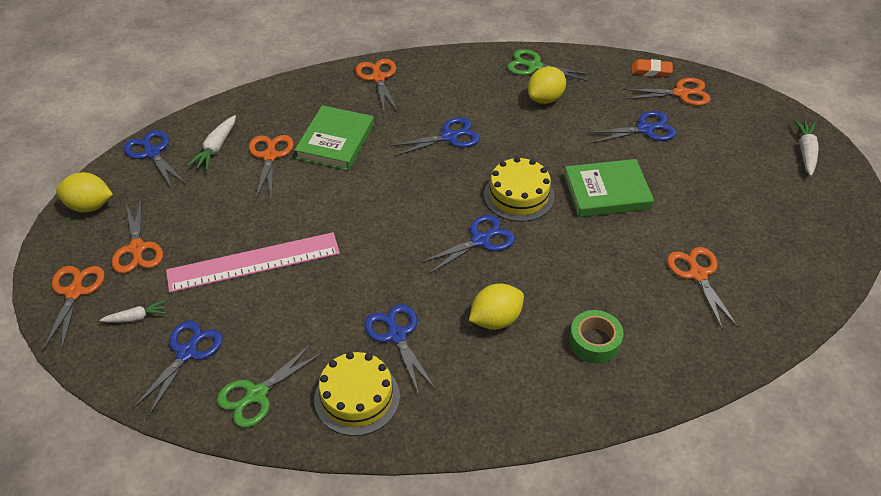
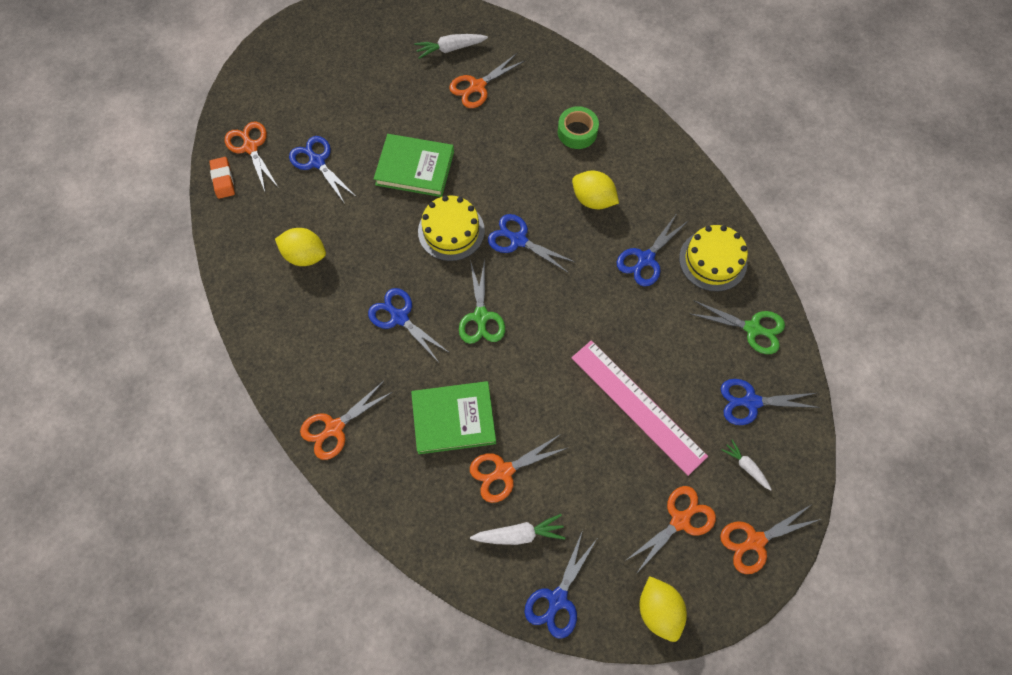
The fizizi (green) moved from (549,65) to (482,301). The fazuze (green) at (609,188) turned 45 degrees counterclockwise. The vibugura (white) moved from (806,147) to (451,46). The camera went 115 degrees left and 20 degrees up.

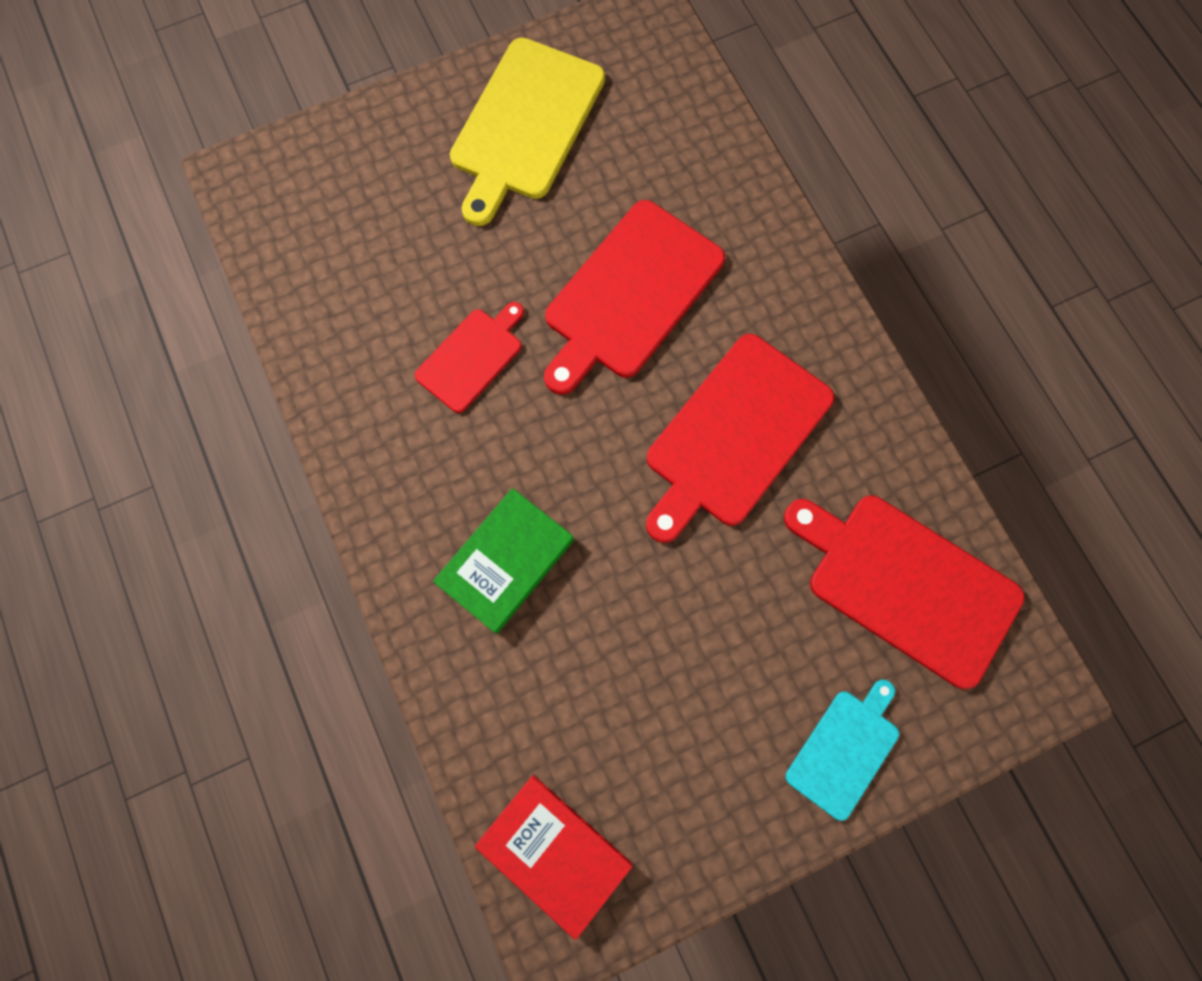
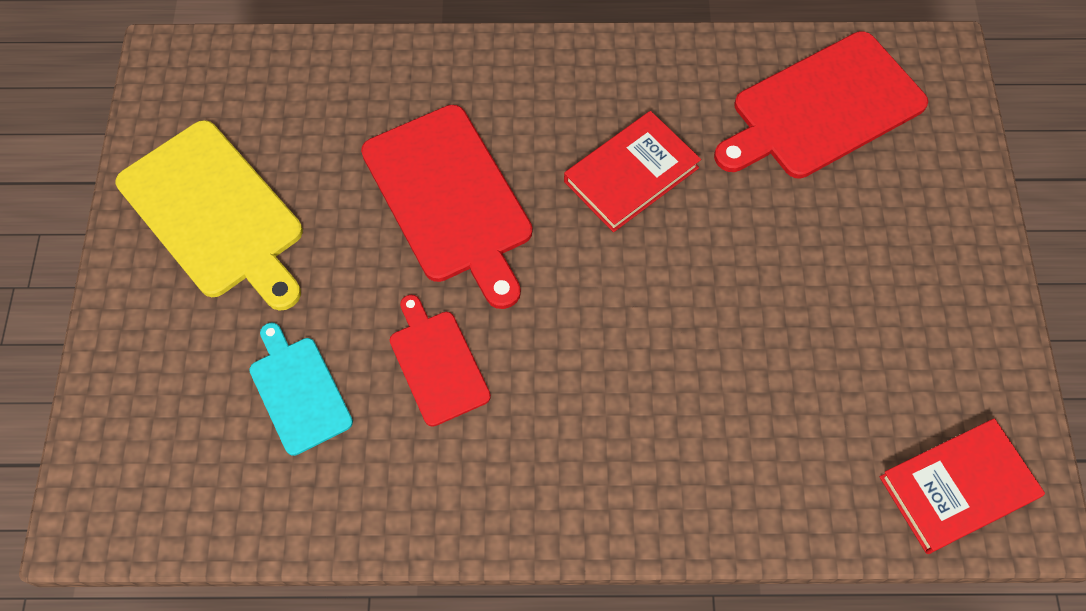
The fazuze (green) at (503,561) disappeared. The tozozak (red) at (740,438) was replaced by the fazuze (red) at (632,171). The tozozak (turquoise) moved from (842,750) to (301,389). The camera went 65 degrees left and 10 degrees down.

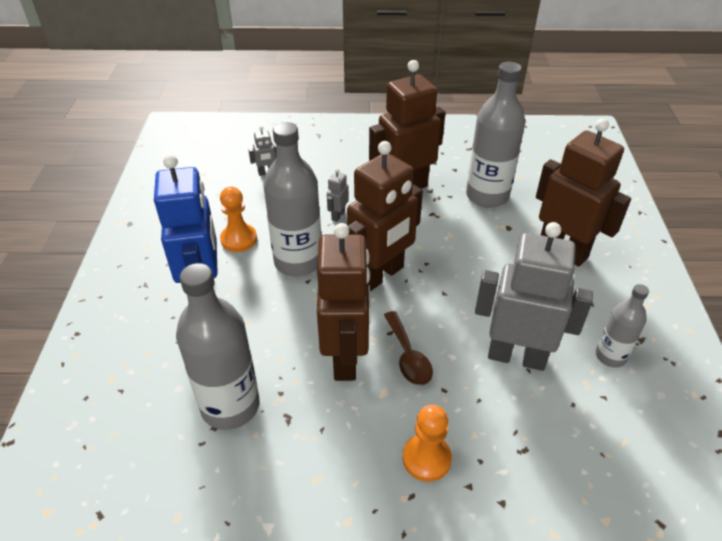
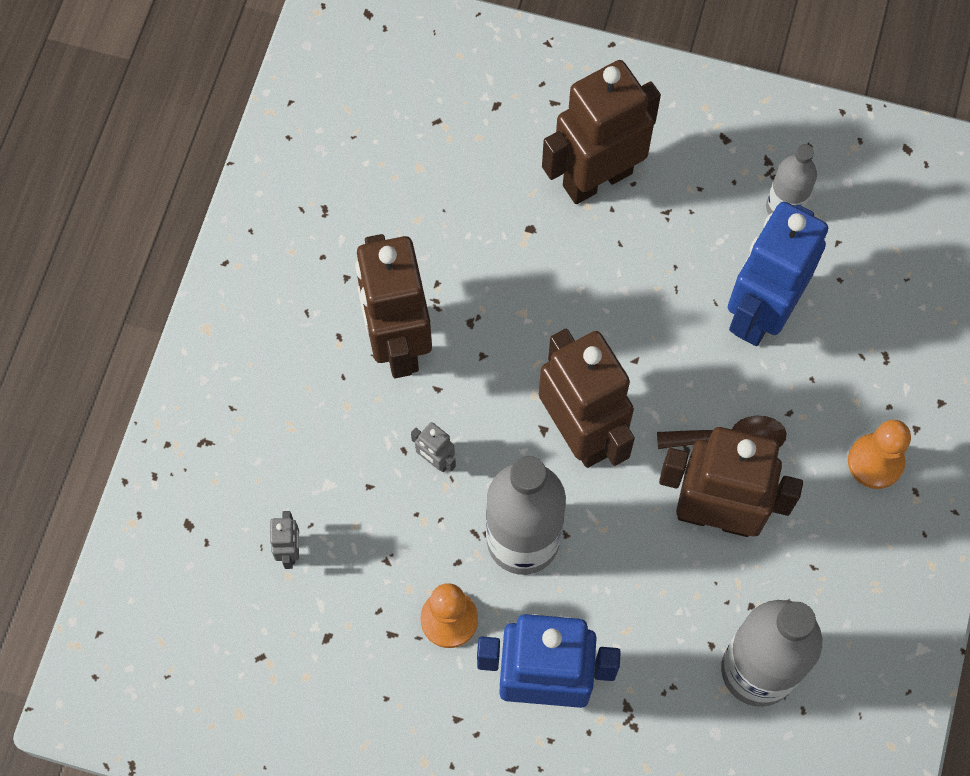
The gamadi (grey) at (495,135) disappeared. The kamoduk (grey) at (534,296) became the kamoduk (blue) at (778,274). The camera went 75 degrees left and 25 degrees up.

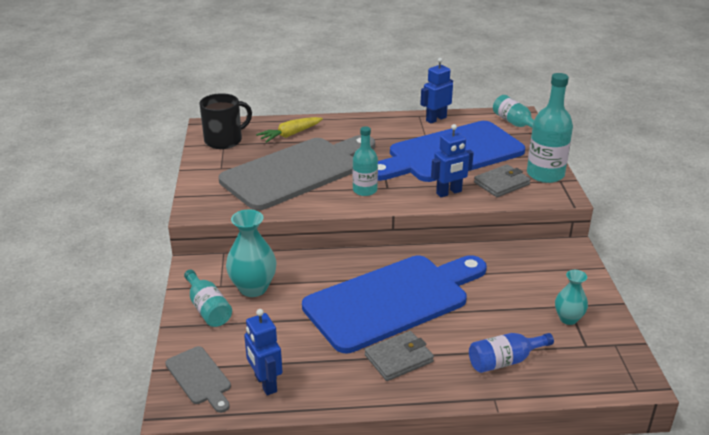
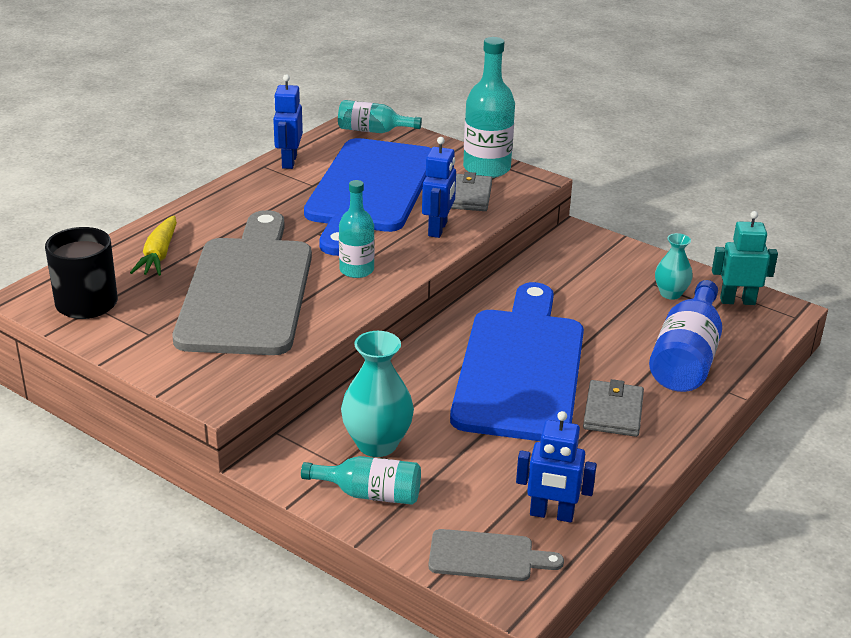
The gamadi (blue) at (511,353) changed to 1.58 times the size. The kamoduk (turquoise) at (745,258) appeared. The camera went 50 degrees left and 0 degrees up.

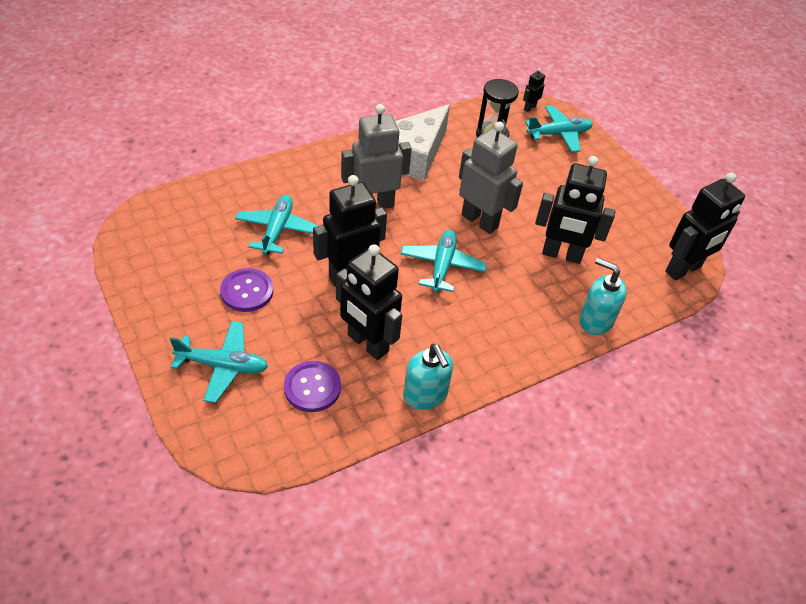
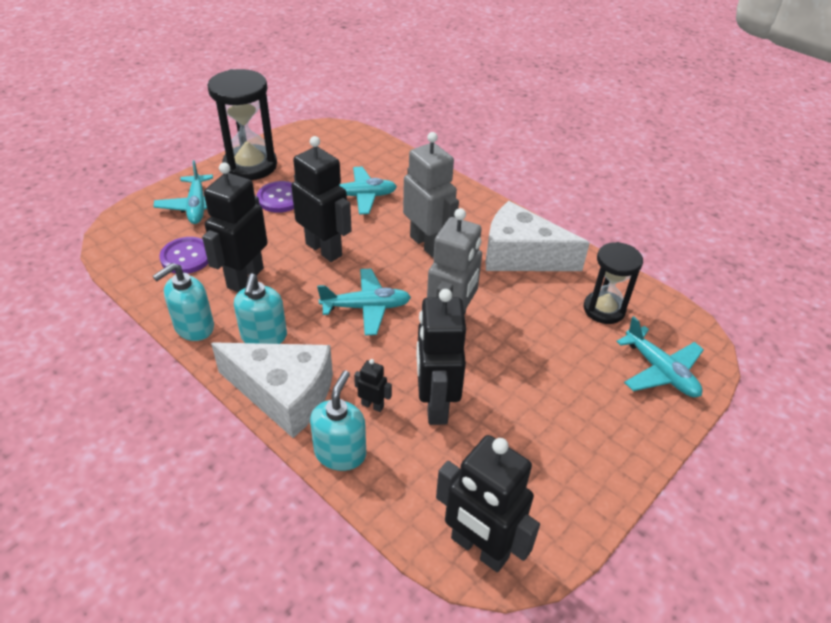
The kamoduk (black) moved from (534,90) to (373,385). The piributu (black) at (242,124) appeared. The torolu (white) at (272,390) appeared. The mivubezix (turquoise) at (260,309) appeared. The camera went 75 degrees right and 5 degrees down.

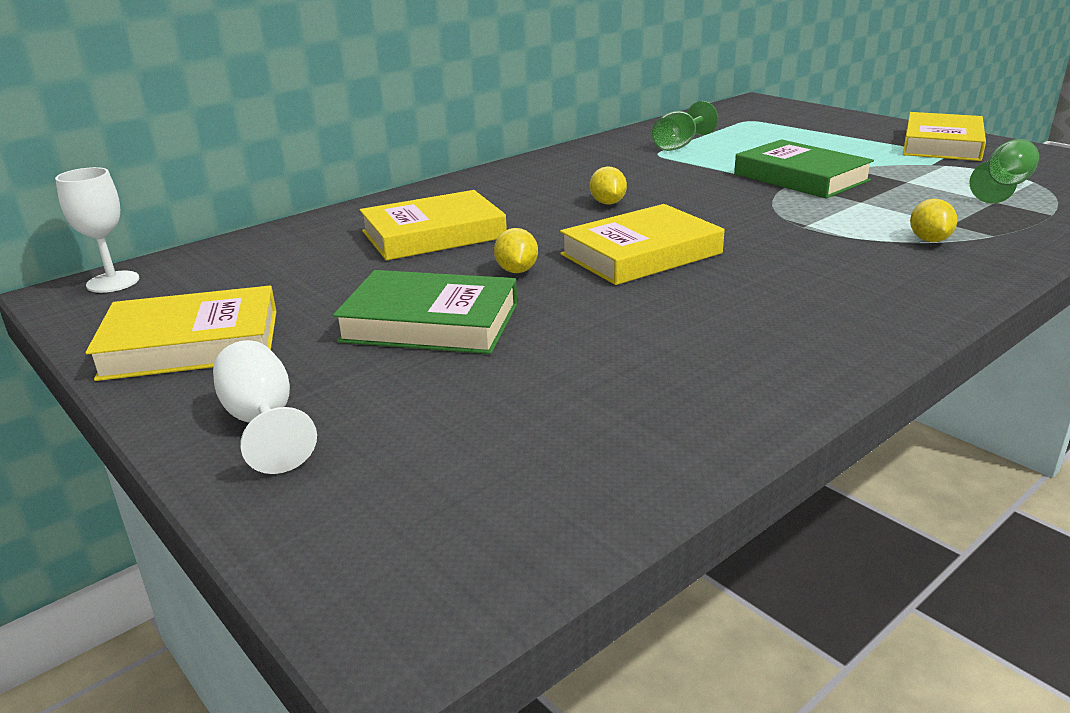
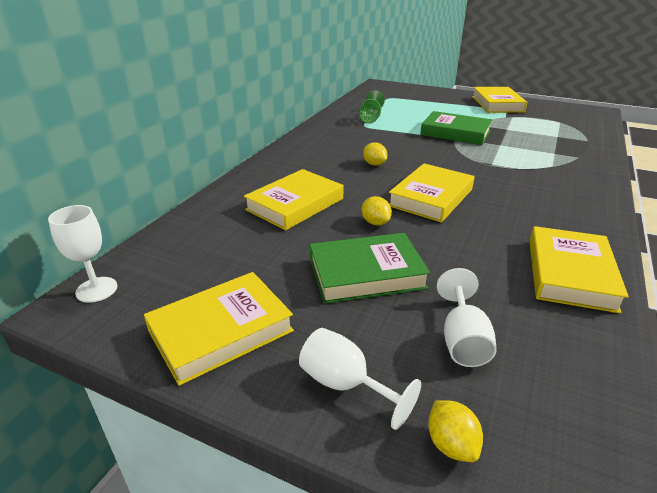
The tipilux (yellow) moved from (933,220) to (455,431). The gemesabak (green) at (1004,171) disappeared. The gemesabak (white) at (467,317) appeared. The fazuze (yellow) at (579,269) appeared. The camera went 25 degrees left and 5 degrees up.

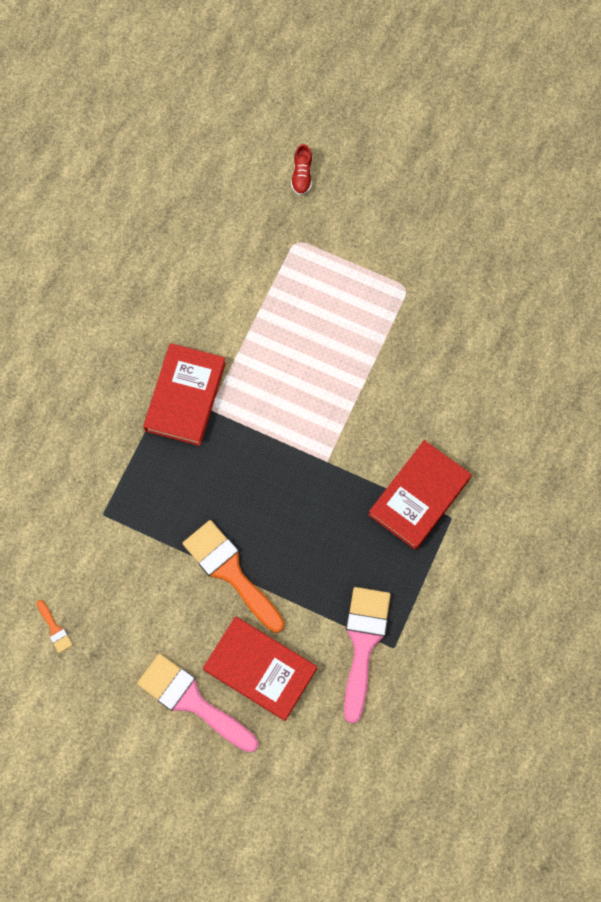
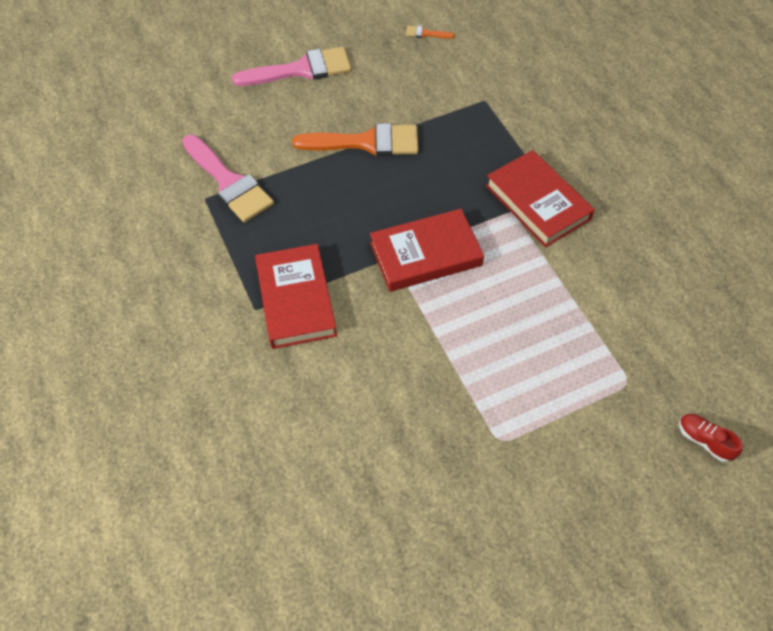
The fazuze (red) moved from (260,669) to (427,250). The camera went 130 degrees right and 15 degrees down.

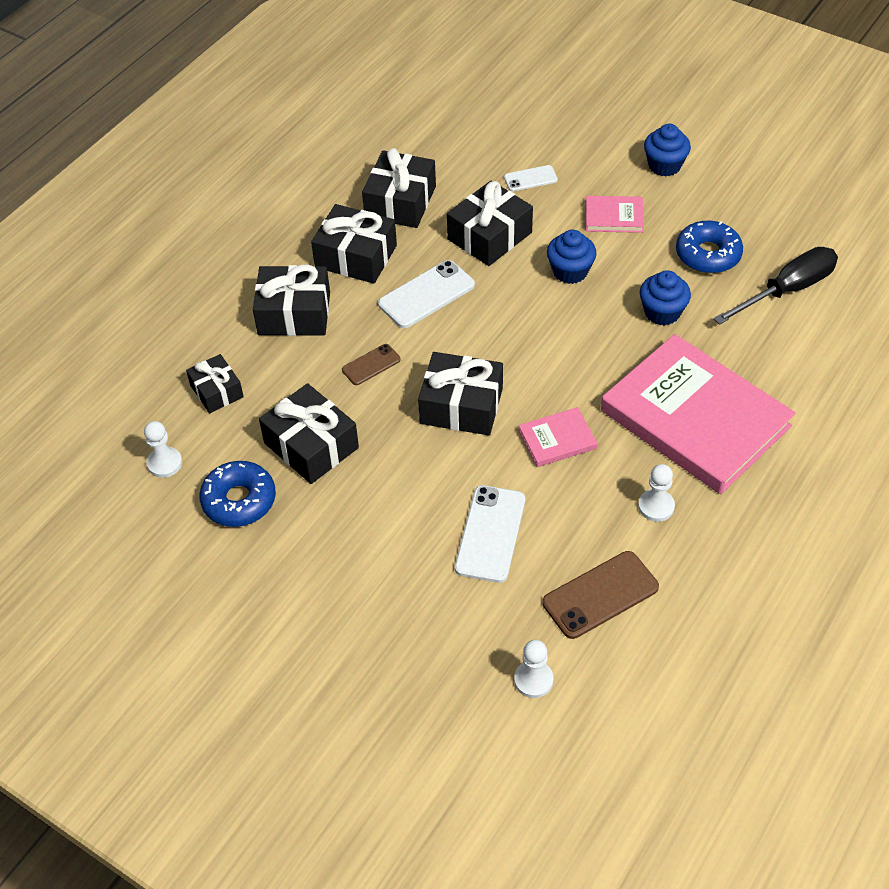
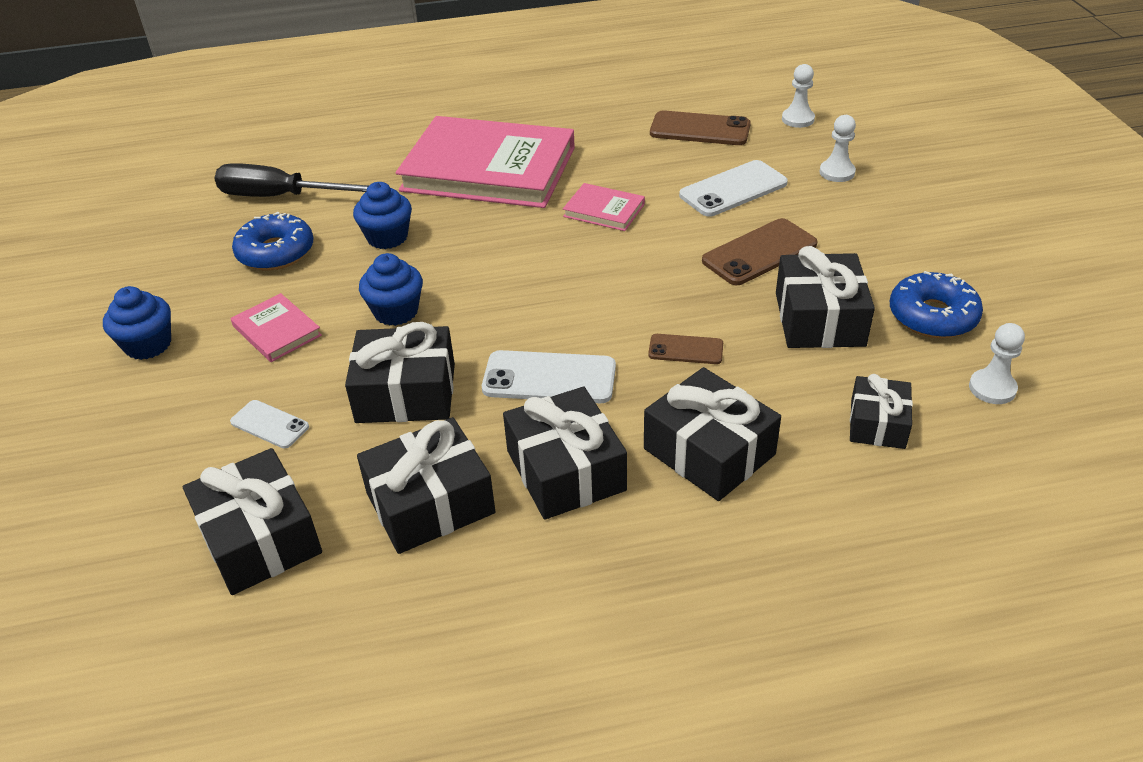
The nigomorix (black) moved from (460,393) to (252,521). The fazuze (pink) at (698,414) turned 75 degrees counterclockwise. The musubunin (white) moved from (656,493) to (837,148). The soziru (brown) at (759,251) appeared. The camera went 135 degrees left and 10 degrees down.

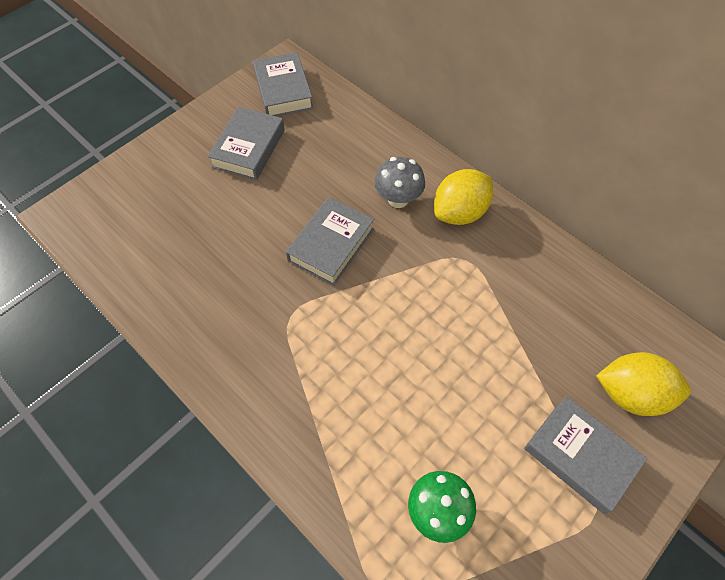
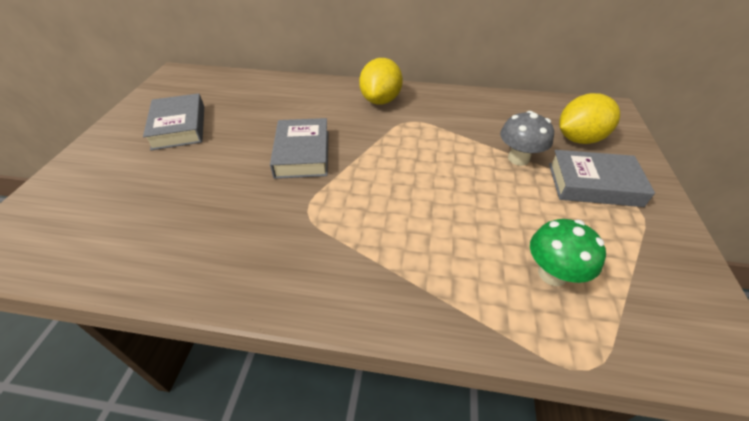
The fazuze (grey) at (283,84) disappeared. The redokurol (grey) moved from (399,182) to (527,138). The camera went 35 degrees left and 15 degrees down.

